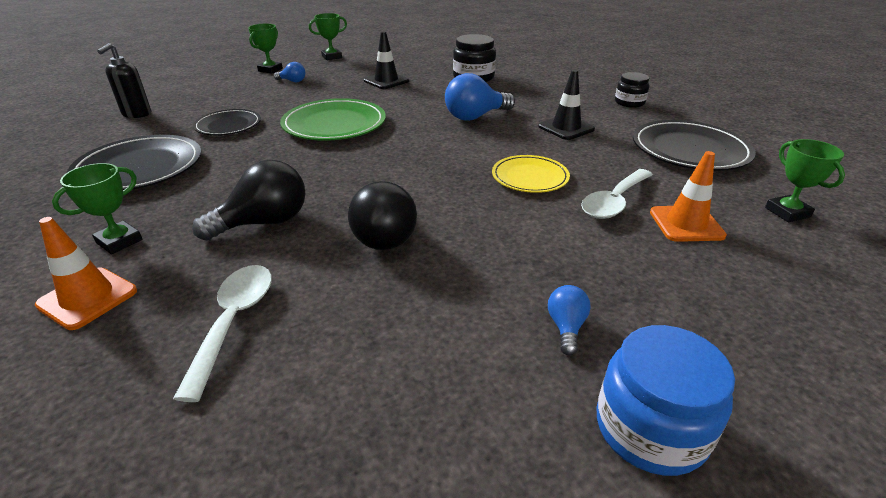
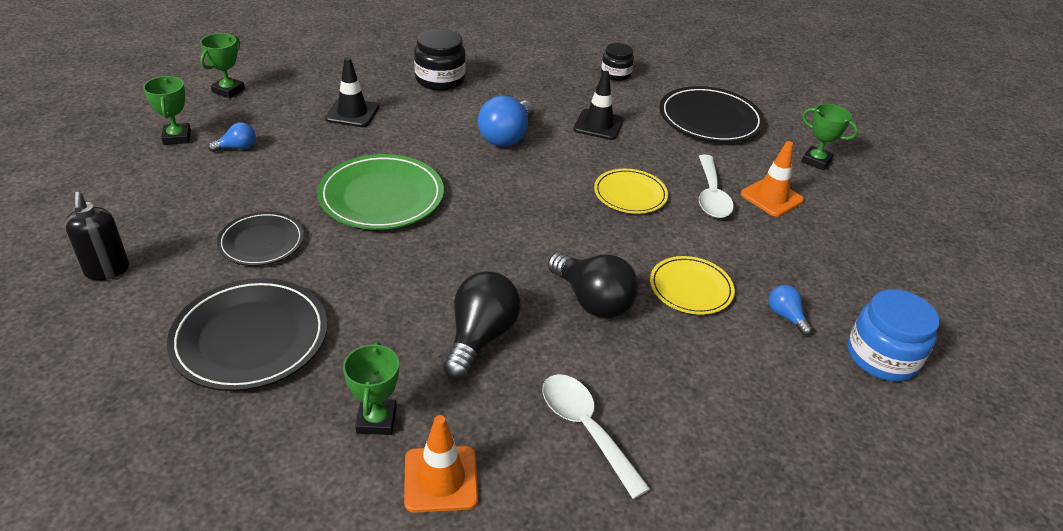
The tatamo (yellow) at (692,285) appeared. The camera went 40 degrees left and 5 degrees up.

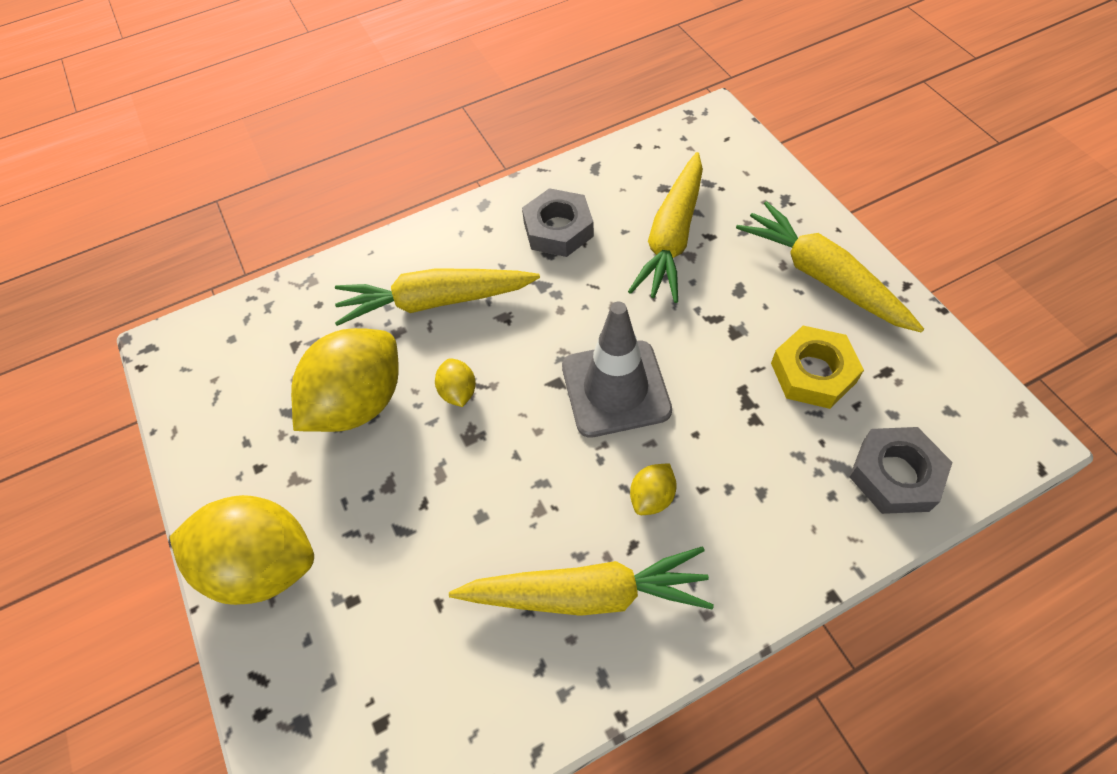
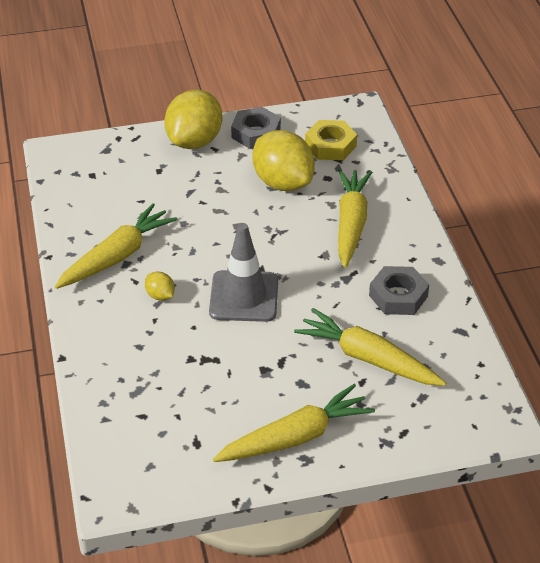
The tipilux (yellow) at (455,382) disappeared. The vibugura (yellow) at (581,581) turned 150 degrees counterclockwise. The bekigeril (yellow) moved from (817,367) to (331,140). The bekigeril (grey) moved from (901,470) to (256,128). The camera went 100 degrees right and 15 degrees down.

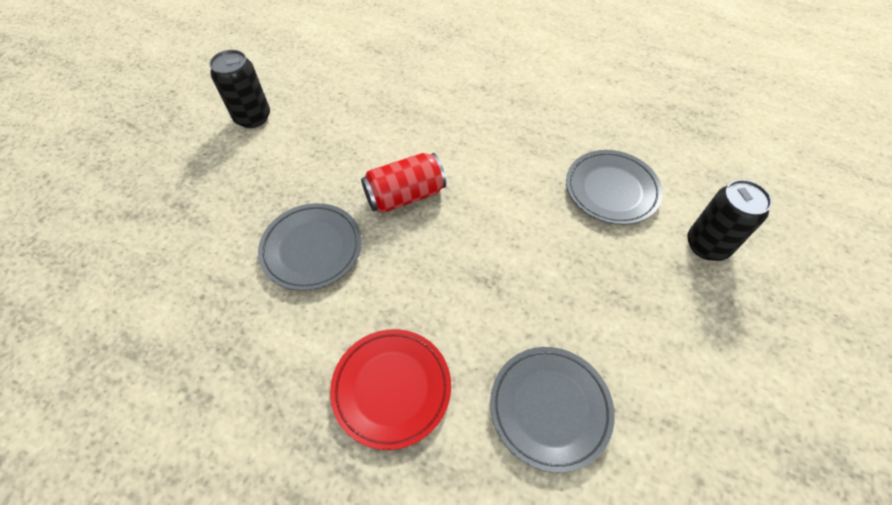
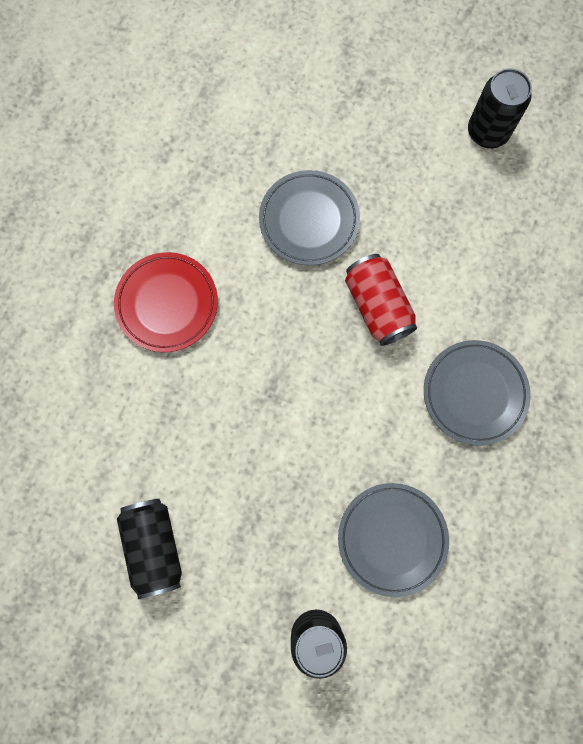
The tatamo (grey) moved from (552,410) to (477,392). The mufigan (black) at (149,549) appeared. The camera went 90 degrees right and 20 degrees up.

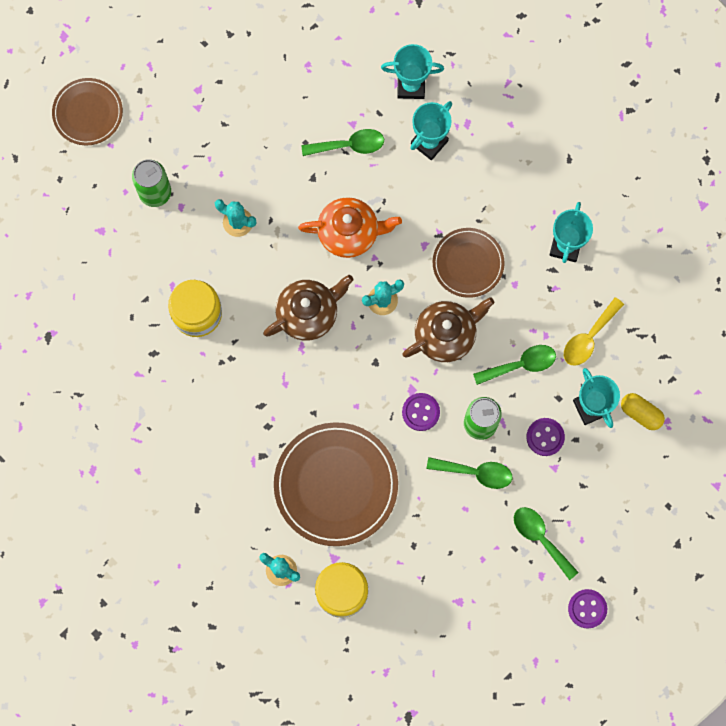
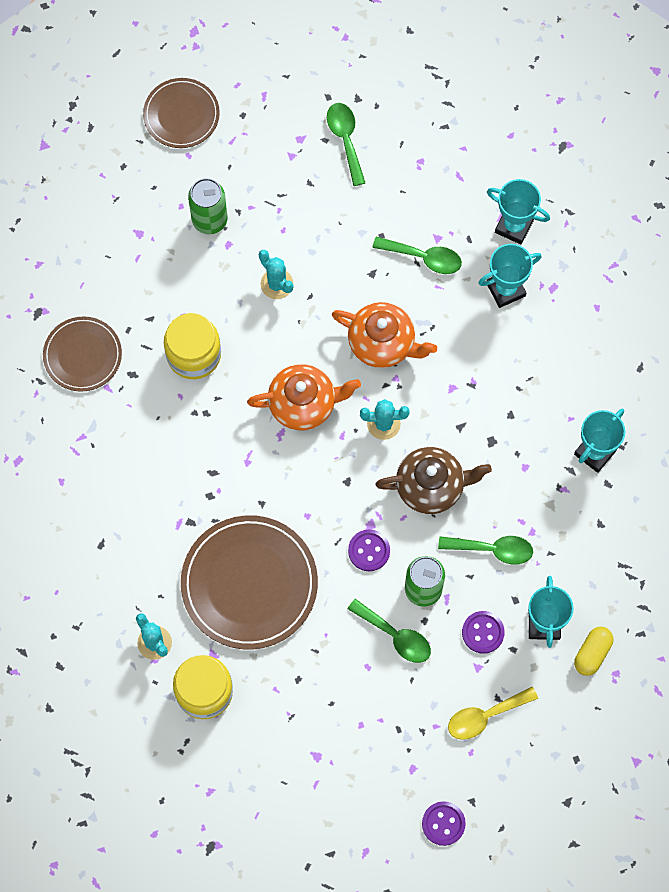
The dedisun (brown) at (308,308) became the dedisun (orange) at (304,397). The tatamo (brown) moved from (469,263) to (82,354). The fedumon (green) moved from (546,543) to (346,144). The fedumon (yellow) moved from (594,331) to (493,713). The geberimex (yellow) at (643,411) turned 60 degrees clockwise. The camera went 25 degrees right and 5 degrees down.

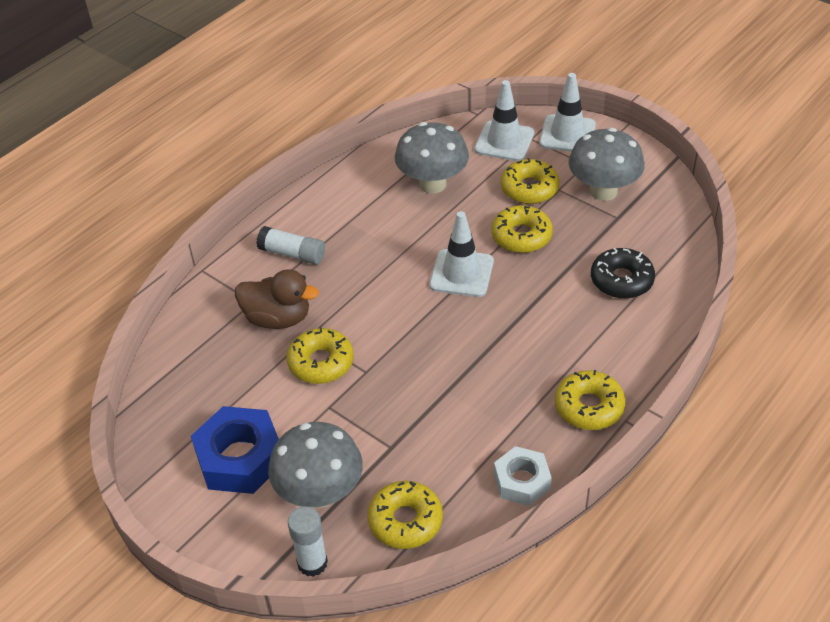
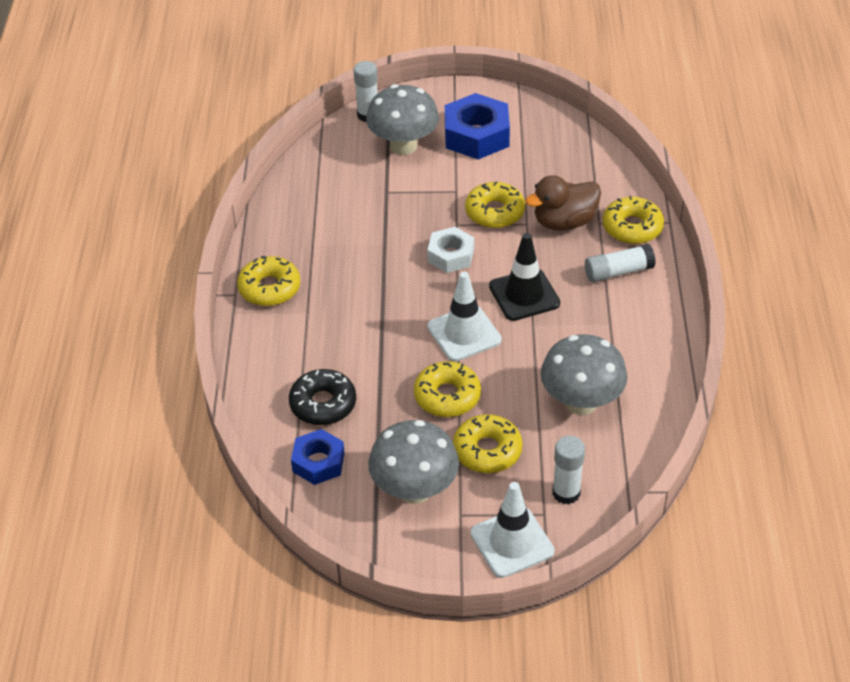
The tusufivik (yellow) moved from (405,515) to (633,220). The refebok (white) at (504,120) was replaced by the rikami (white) at (568,470). The bekigeril (white) moved from (523,476) to (450,250). The bekigeril (blue) at (318,457) appeared. The refebok (black) at (524,277) appeared. The camera went 140 degrees right and 0 degrees up.

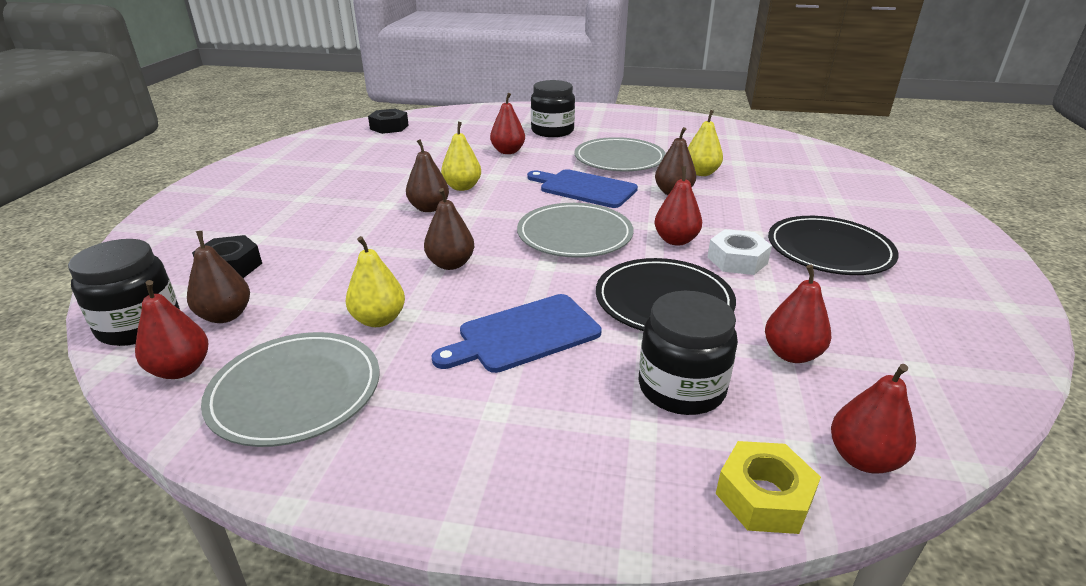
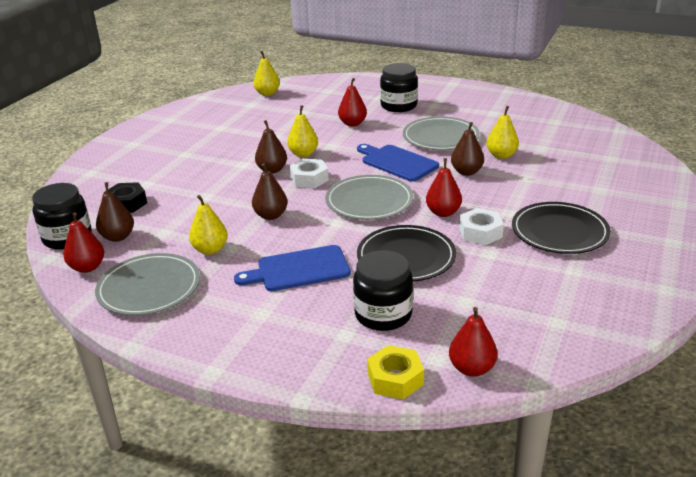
The bekigeril (black) at (388,121) was replaced by the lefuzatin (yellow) at (266,73). The lefuzatin (red) at (798,314) disappeared. The bekigeril (white) at (309,173) appeared. The camera went 15 degrees right and 0 degrees up.

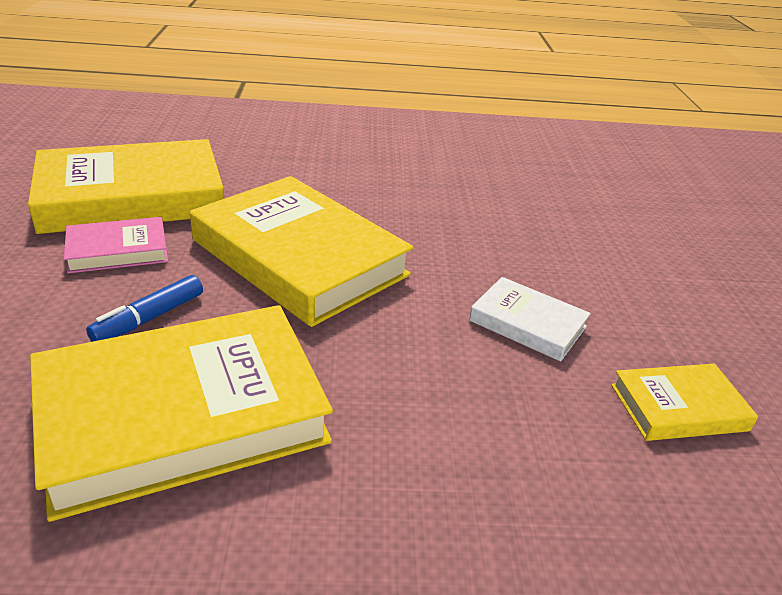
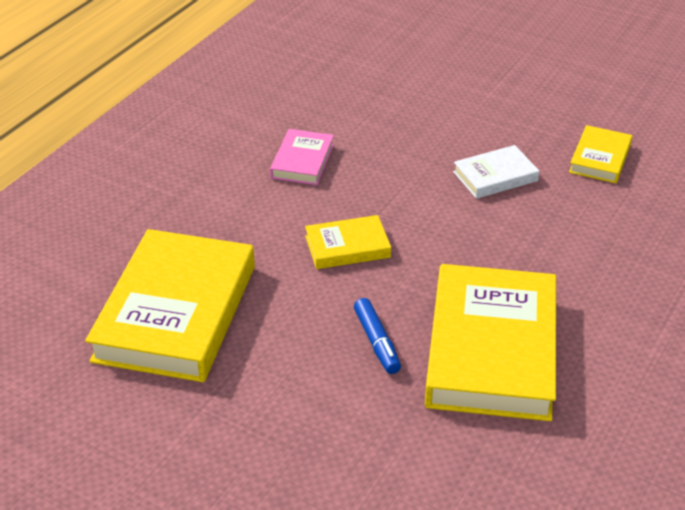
The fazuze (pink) moved from (116,245) to (302,157). The fazuze (yellow) at (302,251) changed to 0.48 times the size. The camera went 55 degrees left and 5 degrees up.

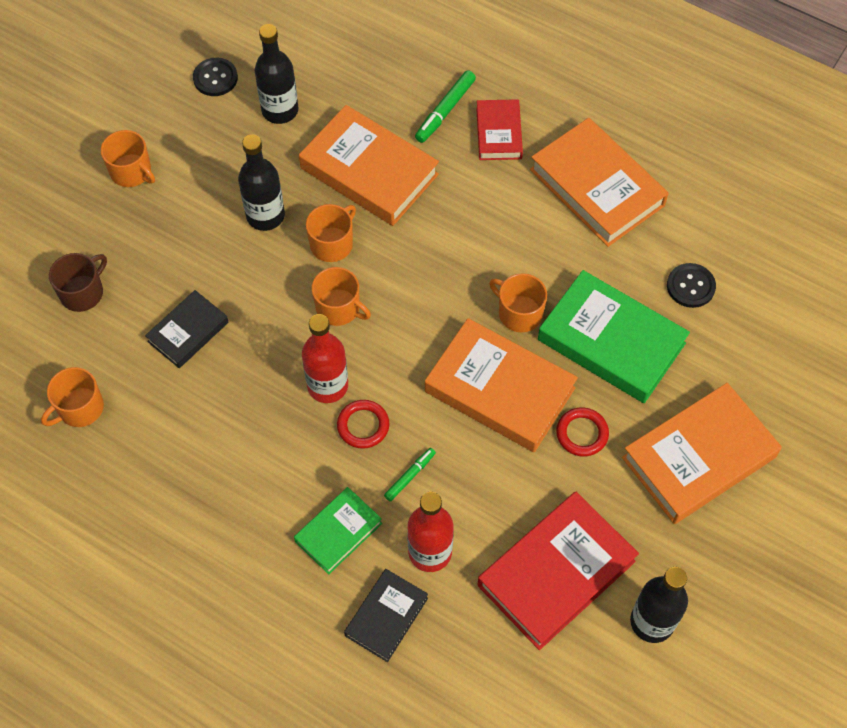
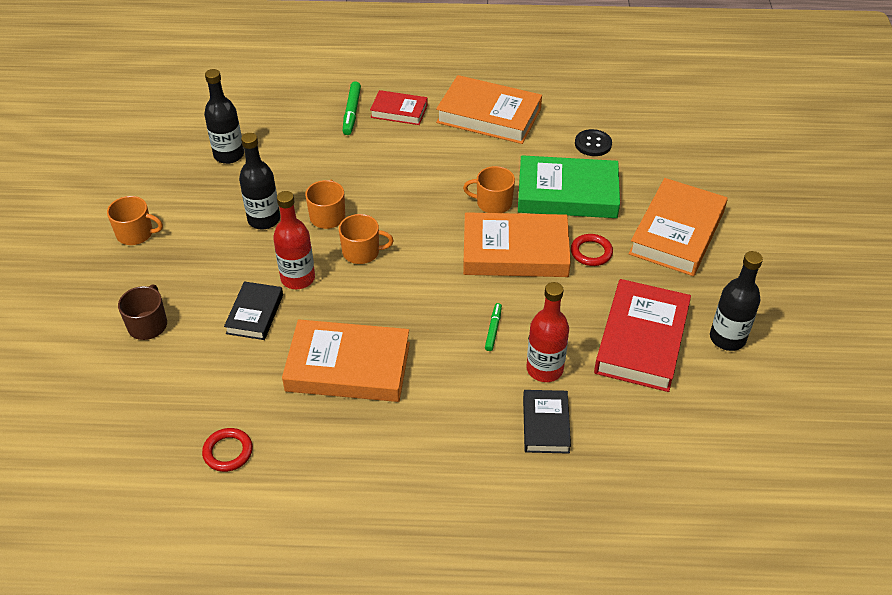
The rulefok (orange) at (72,397) disappeared. The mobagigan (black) at (215,77) disappeared. The fazuze (green) at (338,530) disappeared. The fazuze (orange) moved from (369,165) to (346,360). The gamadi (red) moved from (325,358) to (294,240). The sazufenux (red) moved from (363,424) to (227,450). The fazuze (red) at (499,129) turned 45 degrees counterclockwise. The camera went 30 degrees left and 15 degrees down.

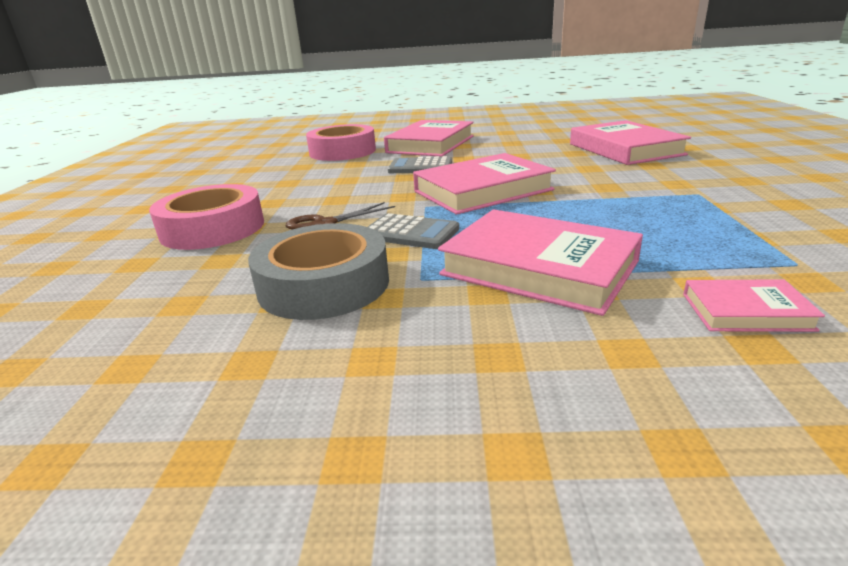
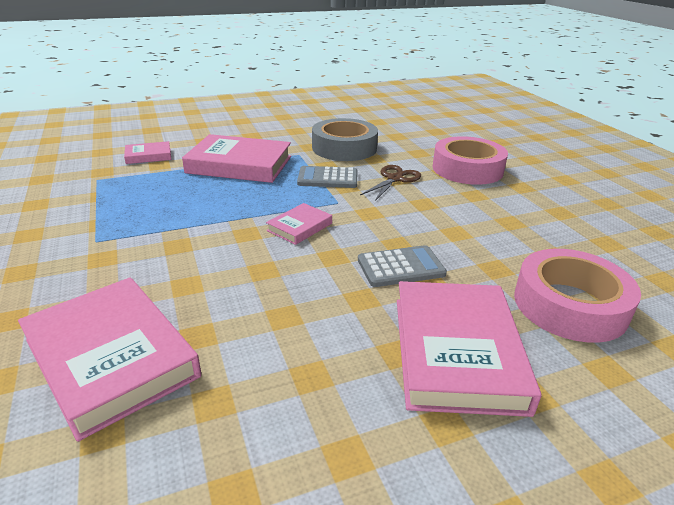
The fazuze (pink) at (484,184) changed to 0.49 times the size. The camera went 155 degrees right and 5 degrees up.

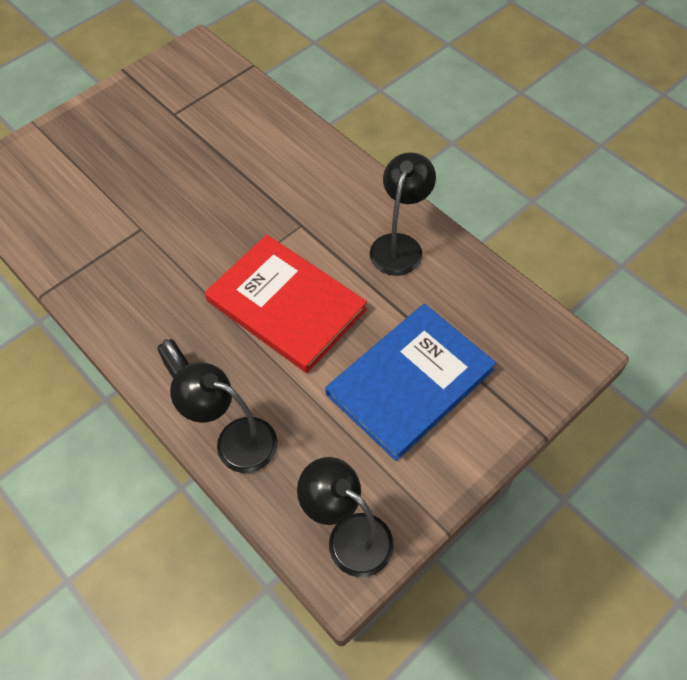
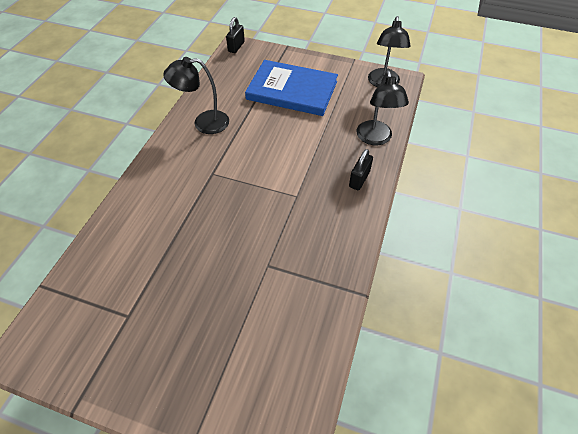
The fazuze (red) at (286,304) disappeared. The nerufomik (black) at (235,35) appeared. The camera went 120 degrees left and 5 degrees down.

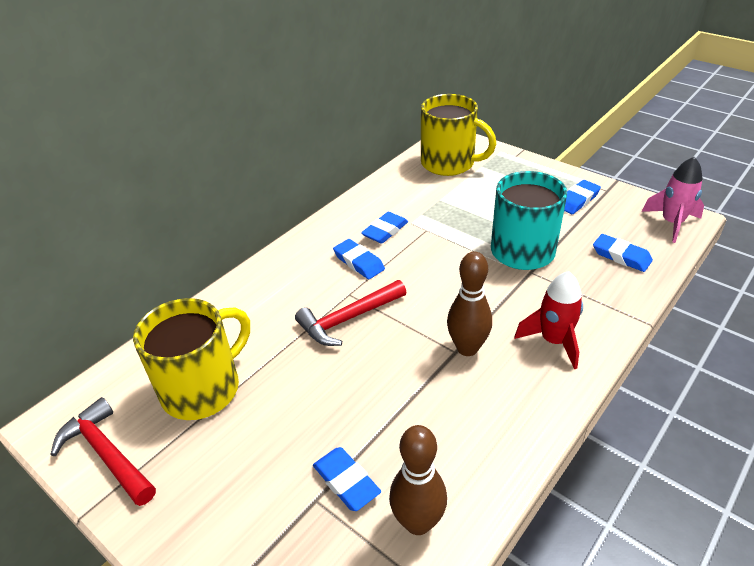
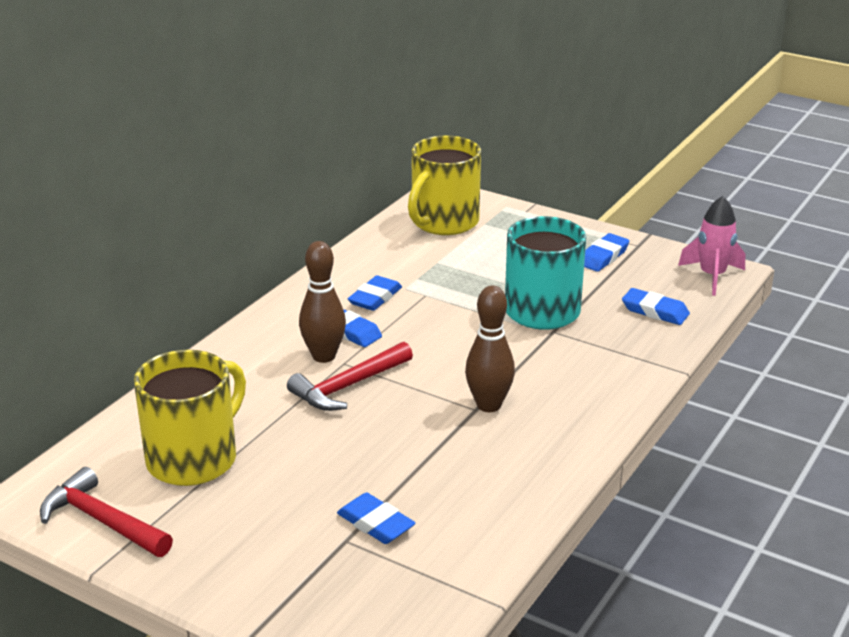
The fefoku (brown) moved from (418,480) to (322,302). The rulefok (yellow) at (458,135) turned 105 degrees clockwise. The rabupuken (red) at (548,320) disappeared. The camera went 10 degrees left and 10 degrees down.

